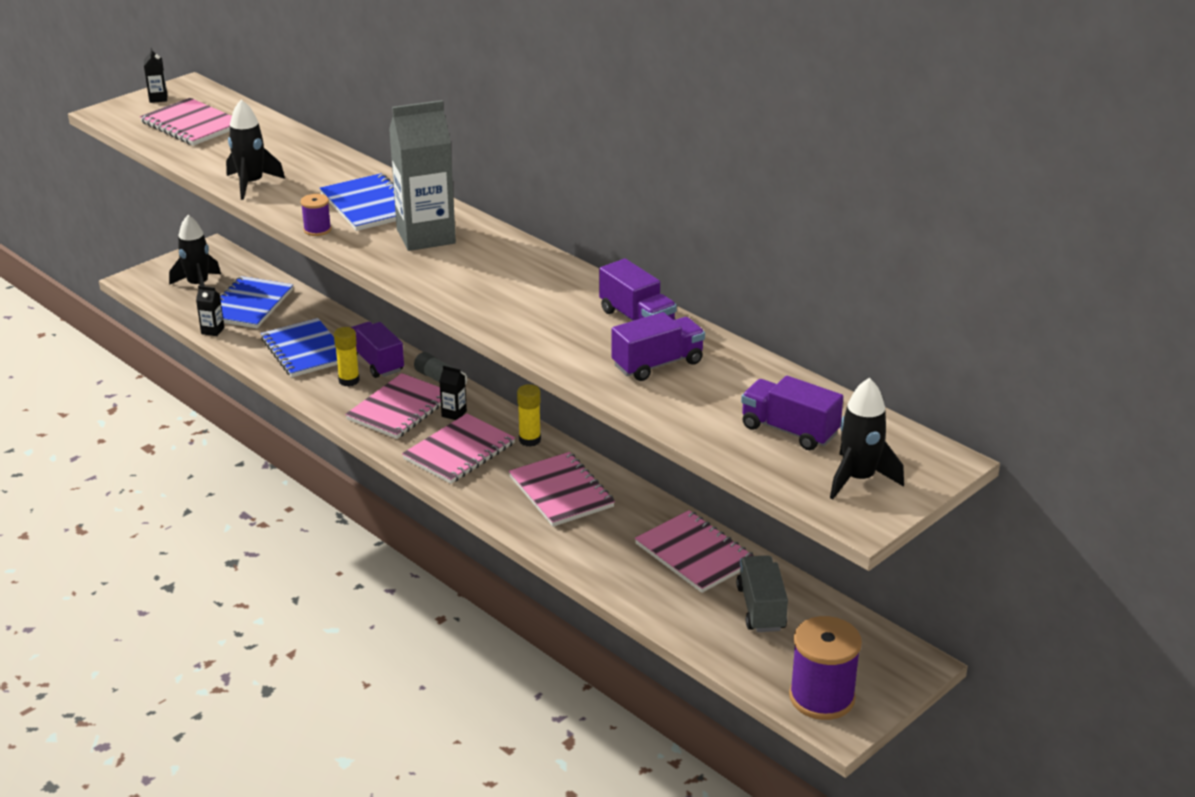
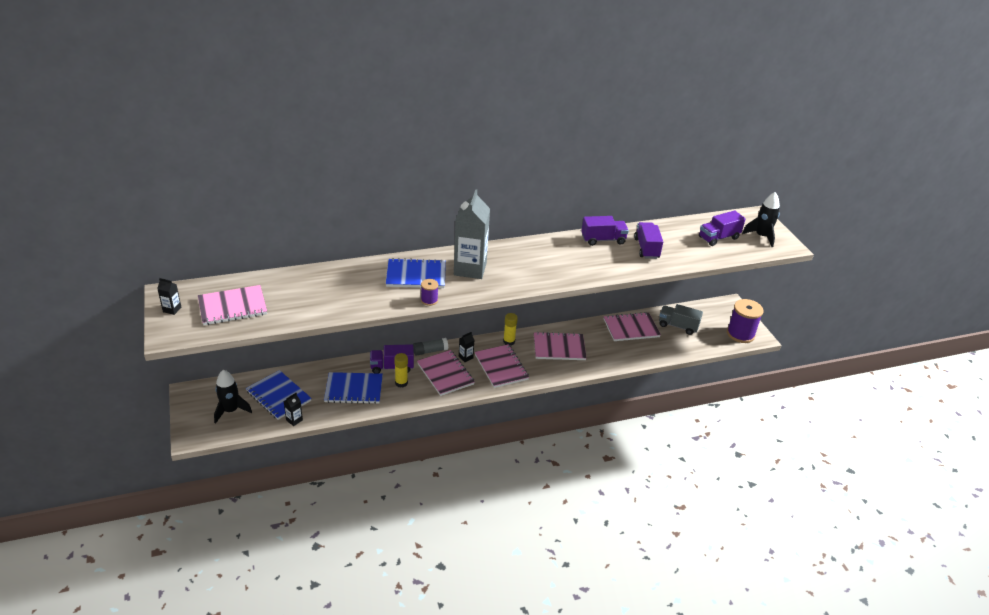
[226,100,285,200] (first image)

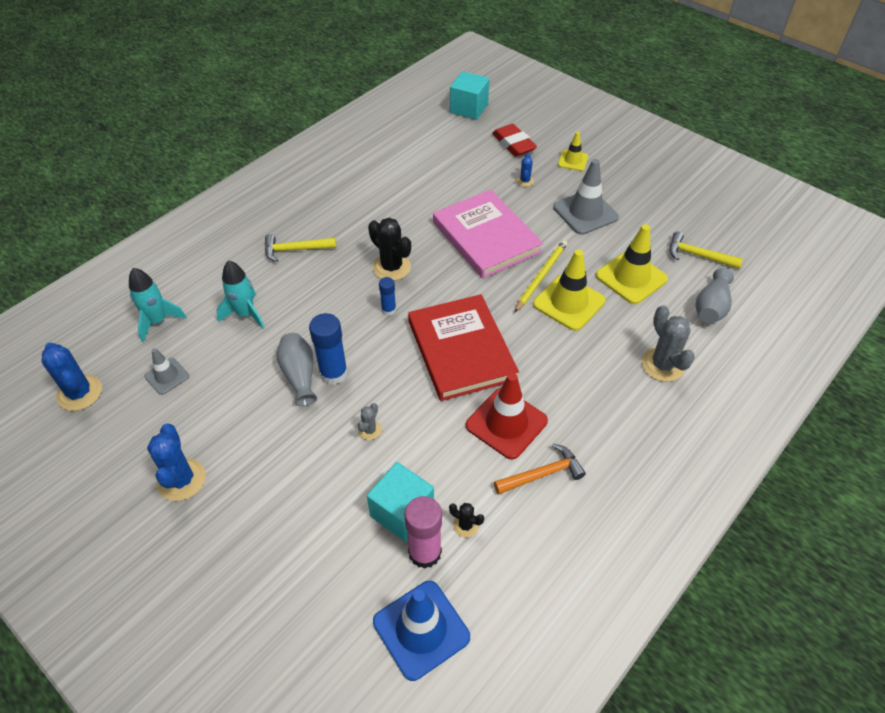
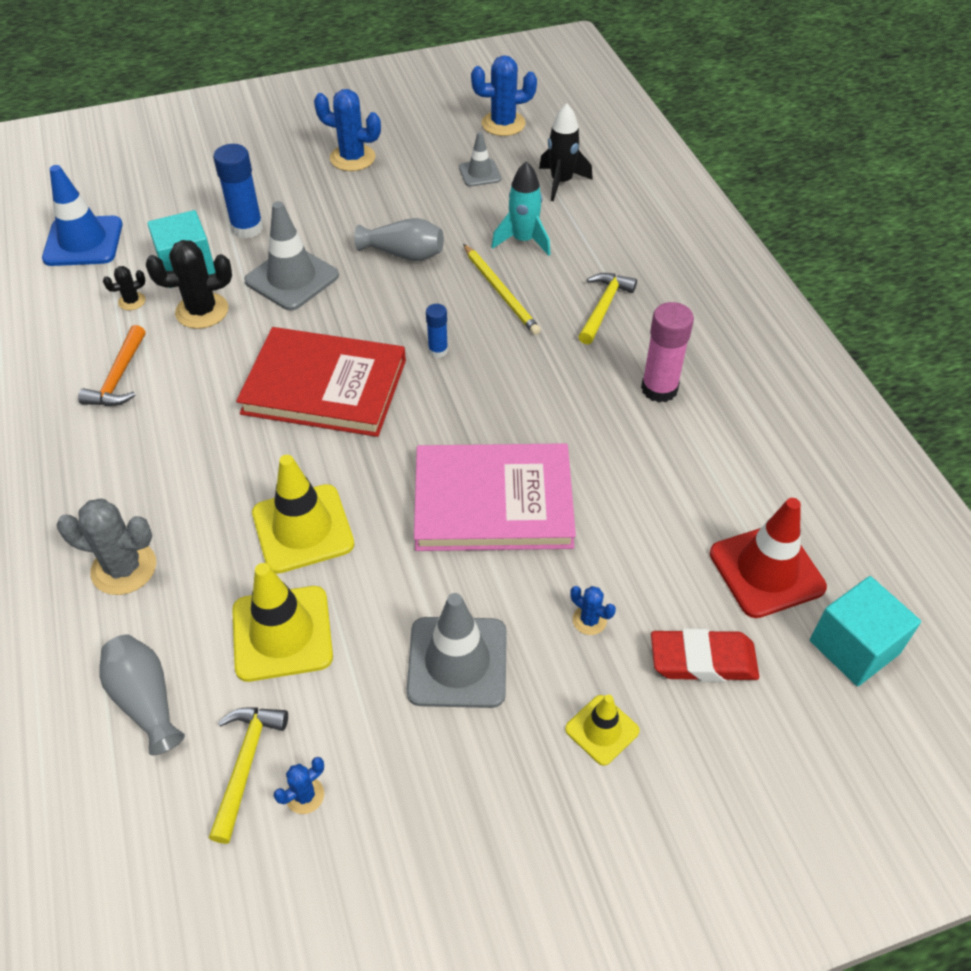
[274,757,324,814]
[213,144,263,239]
[146,240,232,329]
[641,302,694,402]
[710,498,827,618]
[463,244,541,335]
[244,201,339,311]
[539,104,593,201]
[209,707,288,844]

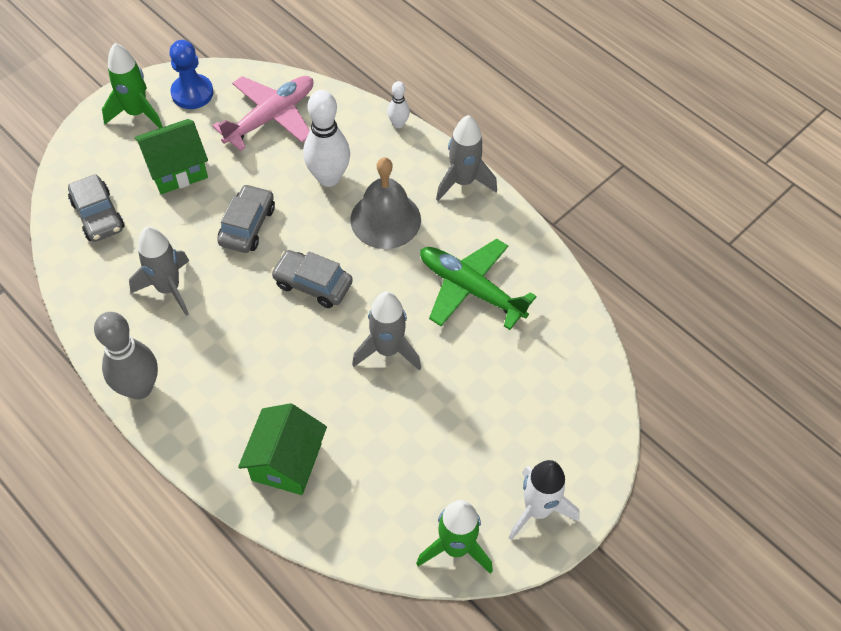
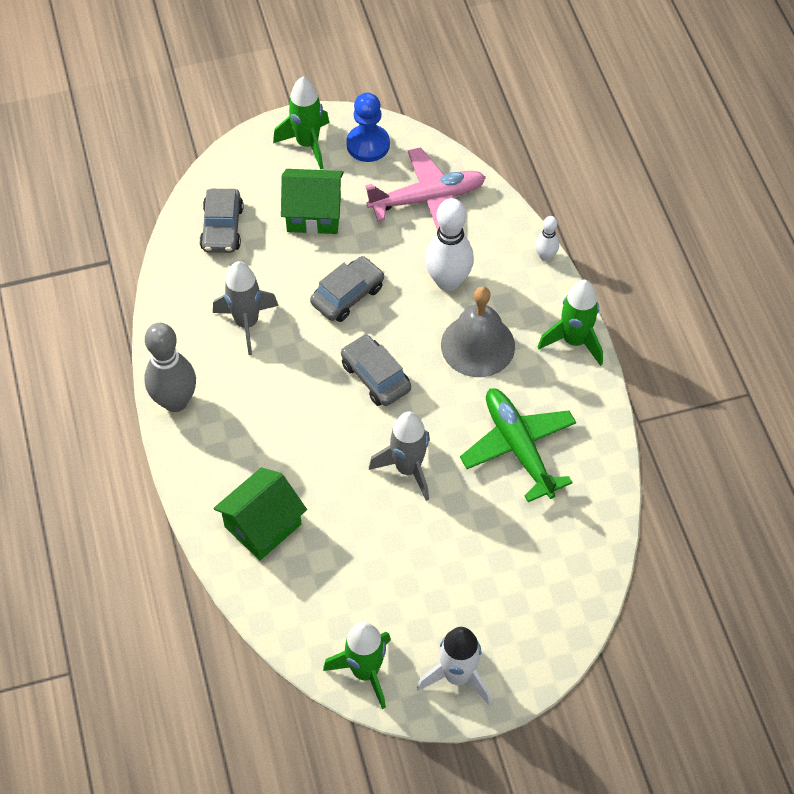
[538,280,603,366]

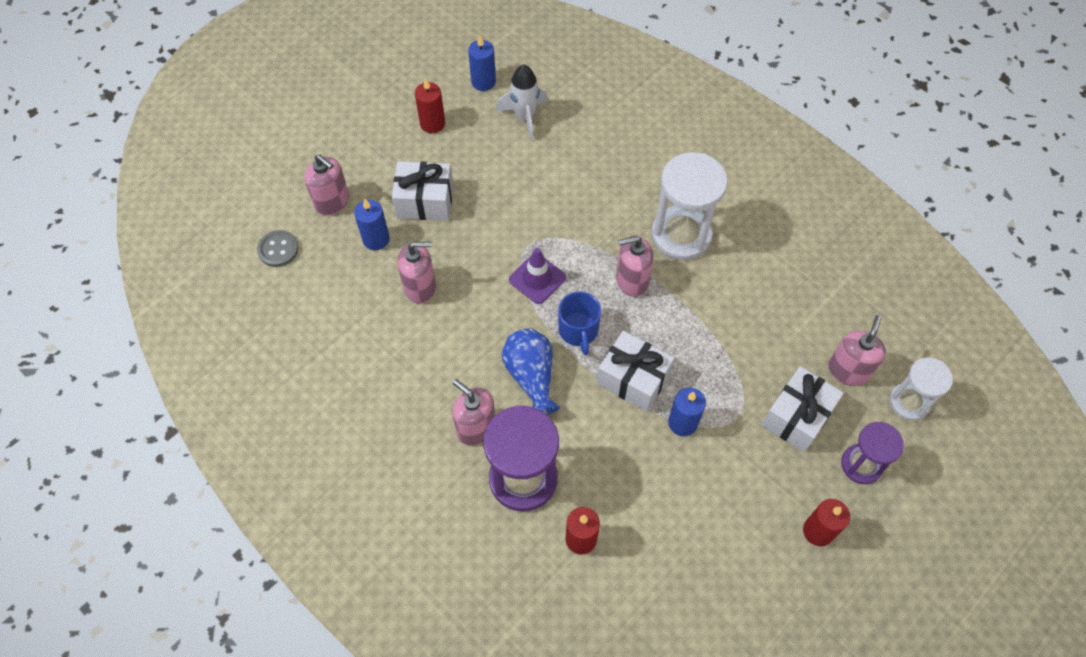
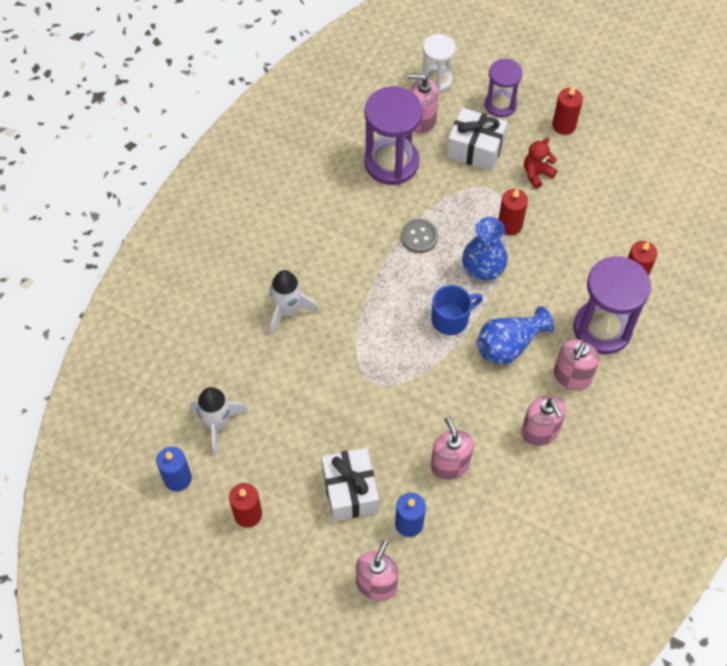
[509,248,566,304] (first image)
[652,152,728,260] (first image)
[270,270,320,336]
[364,86,423,185]
[524,137,557,189]
[401,219,438,253]
[521,395,566,446]
[462,217,508,280]
[498,188,528,235]

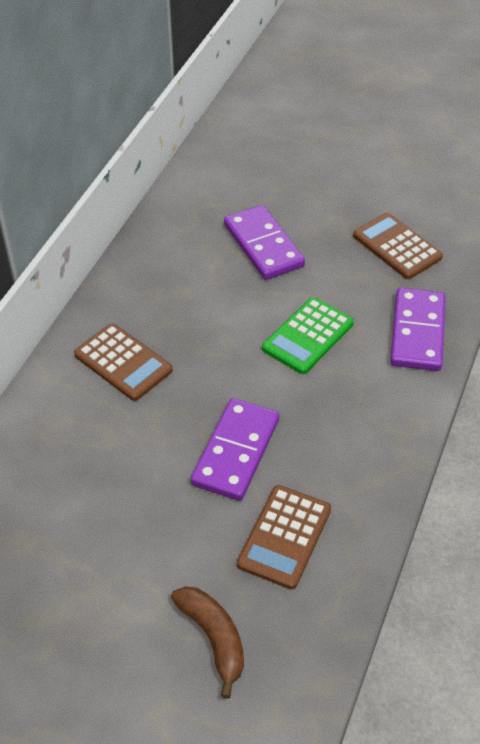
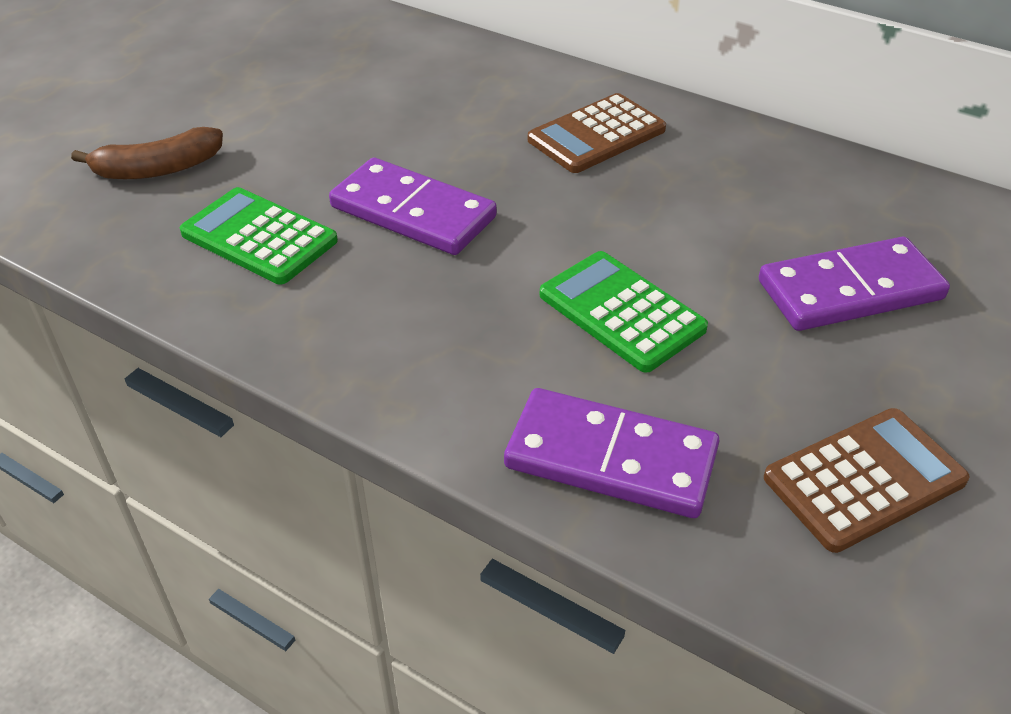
[180,187,338,284]

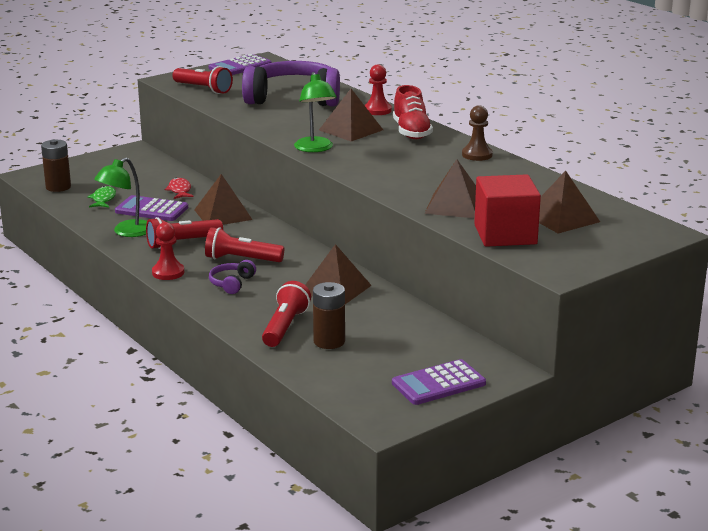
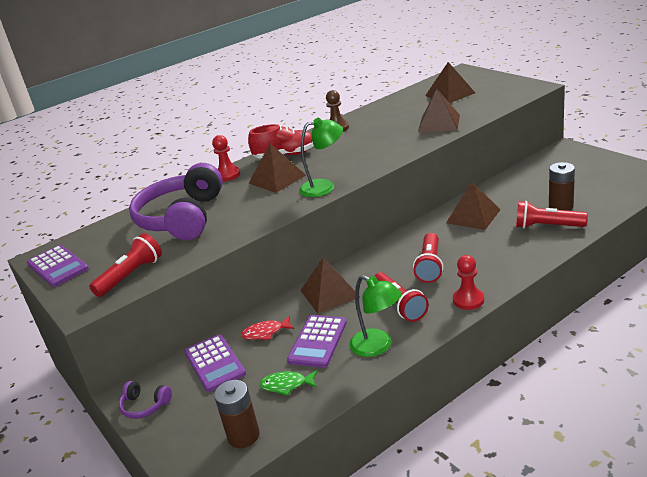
[474,174,541,247] (first image)
[119,381,172,419]
[184,335,246,392]

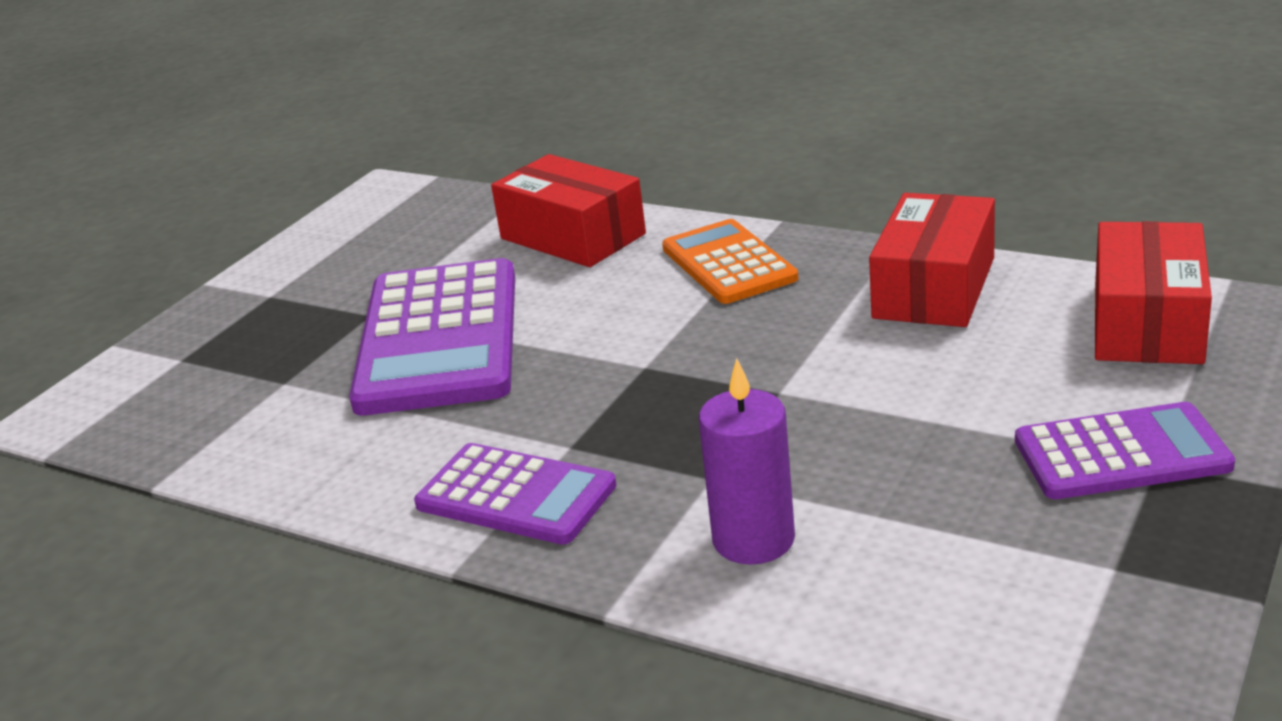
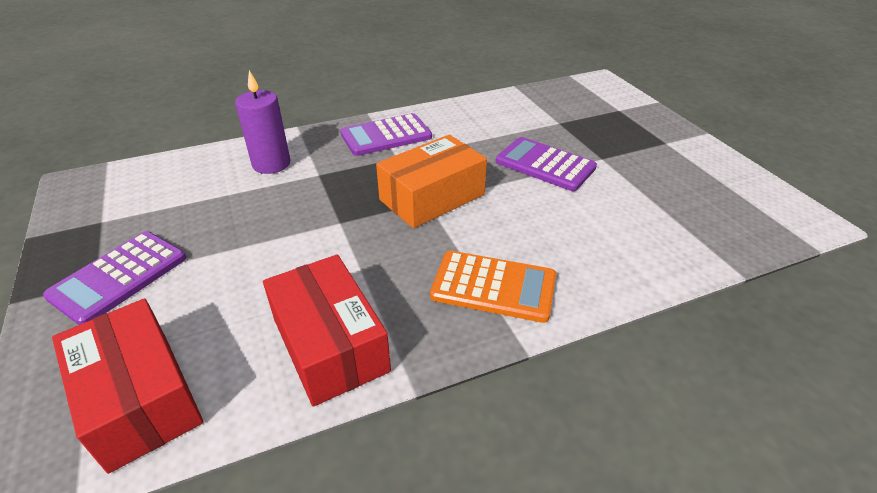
[491,154,646,267] (first image)
[376,135,487,228]
[496,137,597,191]

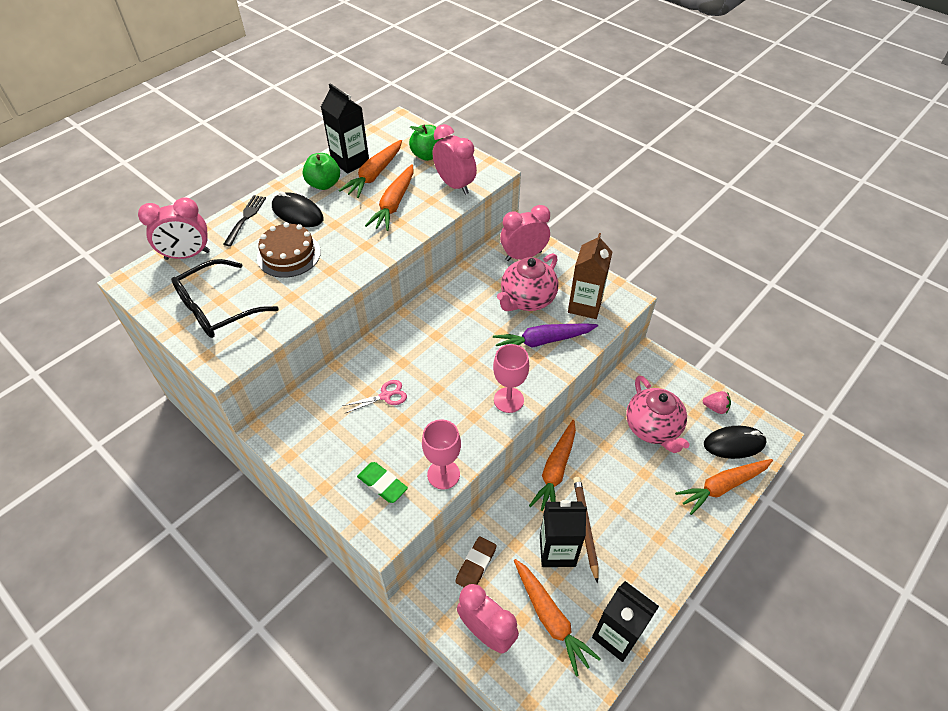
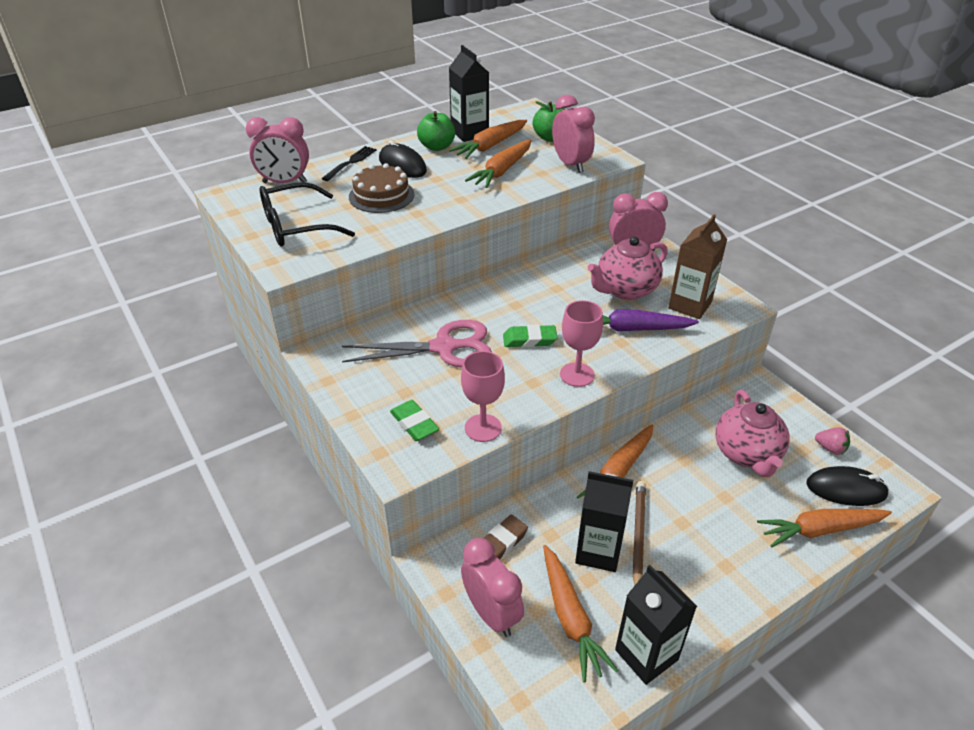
[503,325,557,348]
[342,320,492,368]

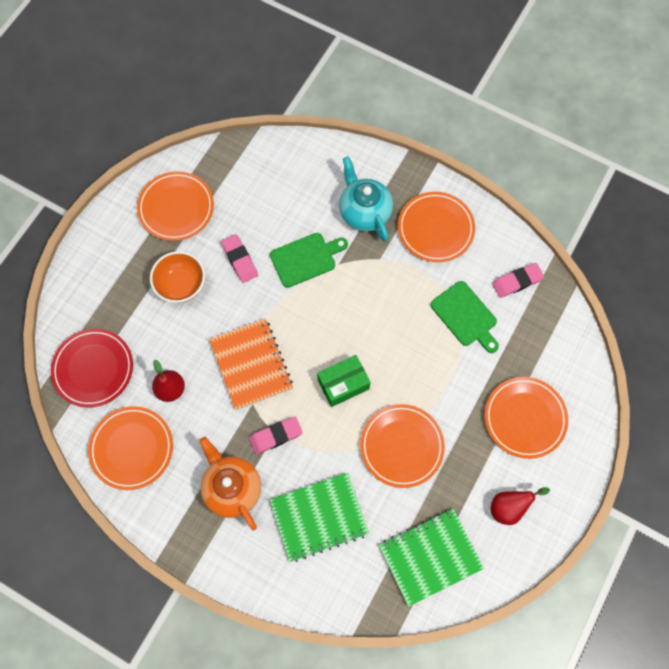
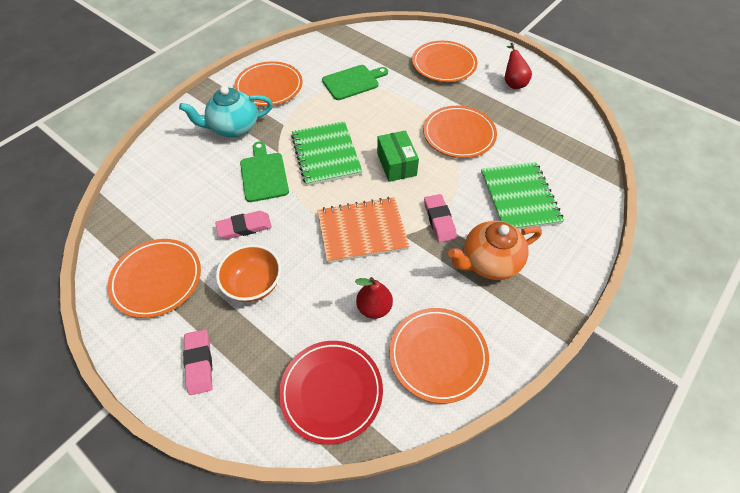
[291,121,363,186]
[183,329,213,395]

